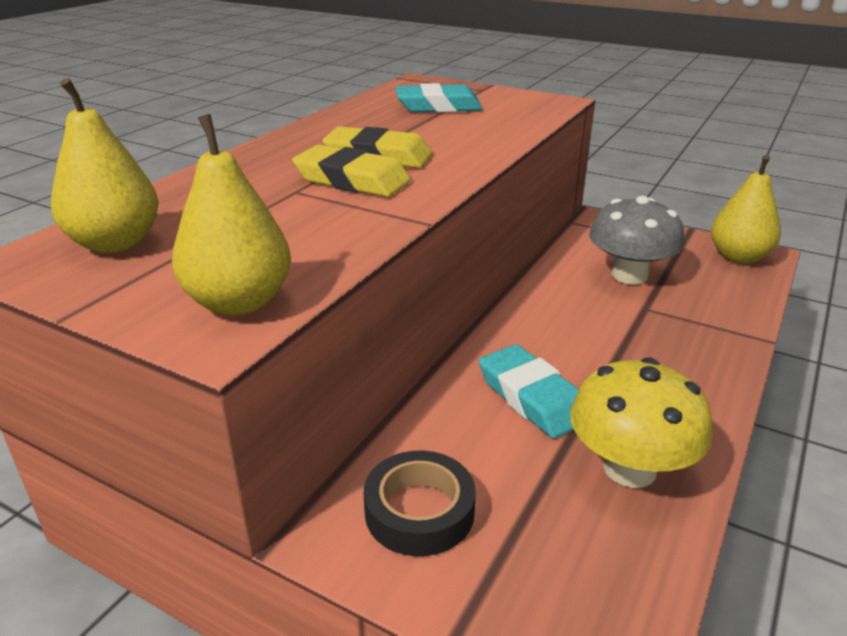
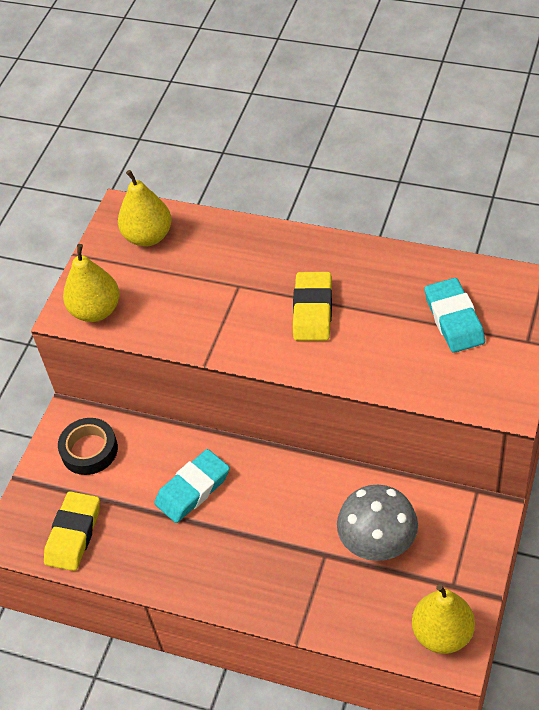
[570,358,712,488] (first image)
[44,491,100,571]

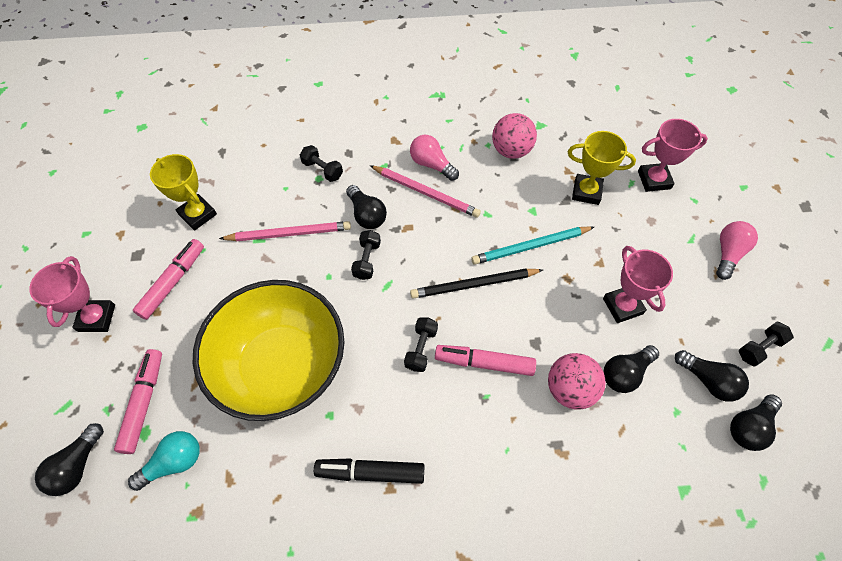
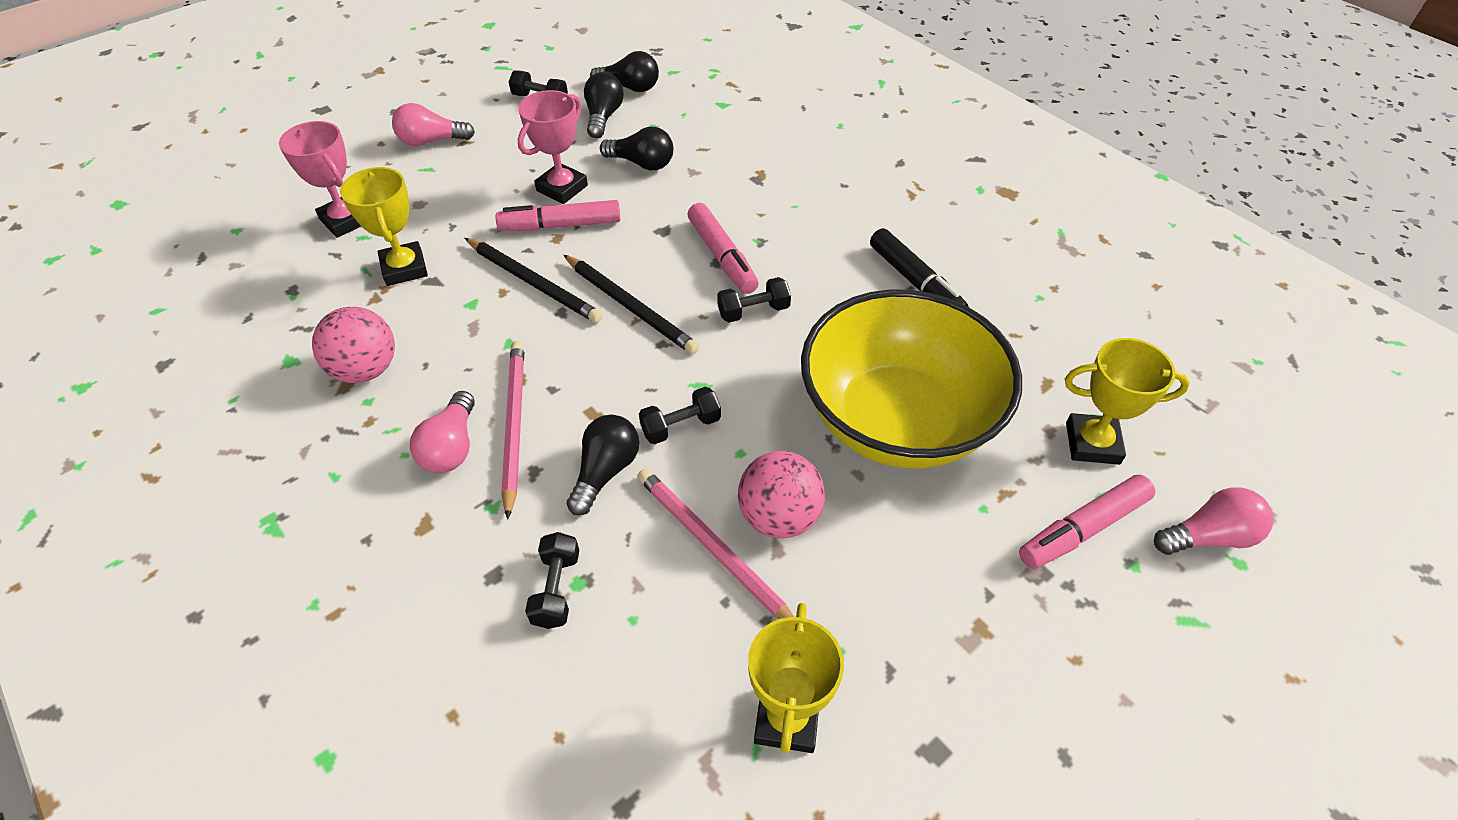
[29,256,115,332] (first image)
[496,200,621,231]
[738,451,825,538]
[1065,338,1190,465]
[1154,487,1273,555]
[465,238,603,323]

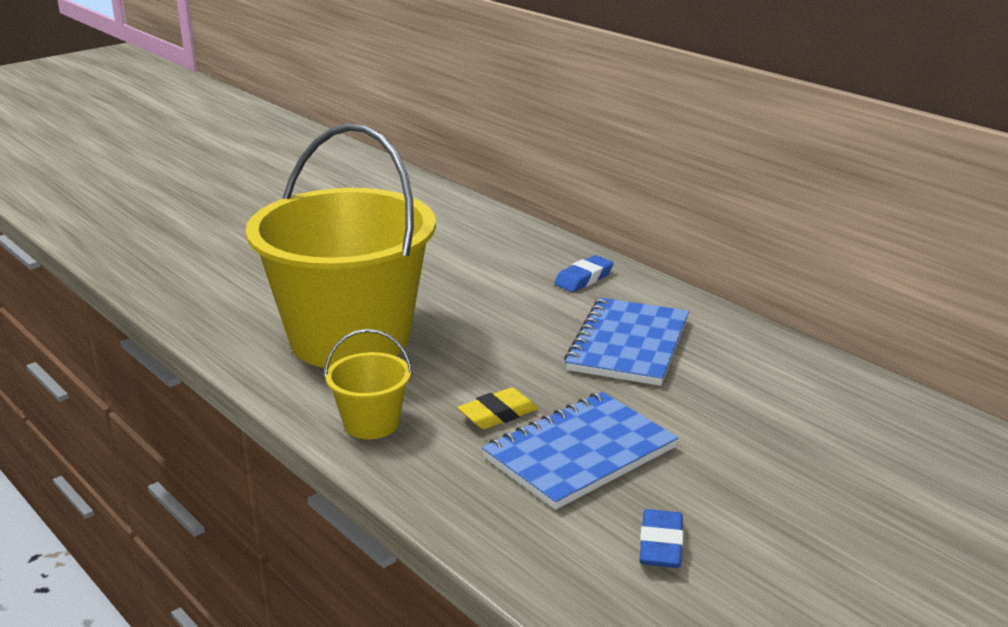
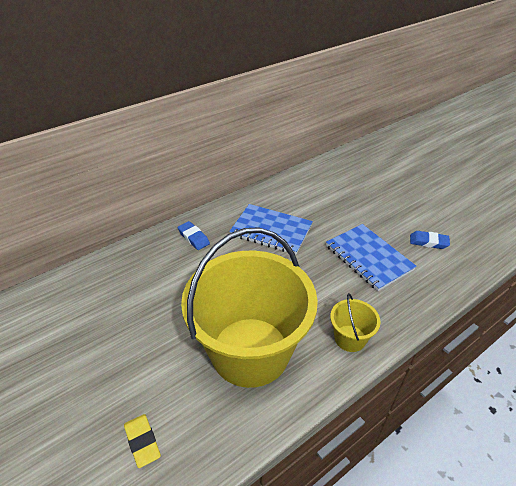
[124,414,161,468]

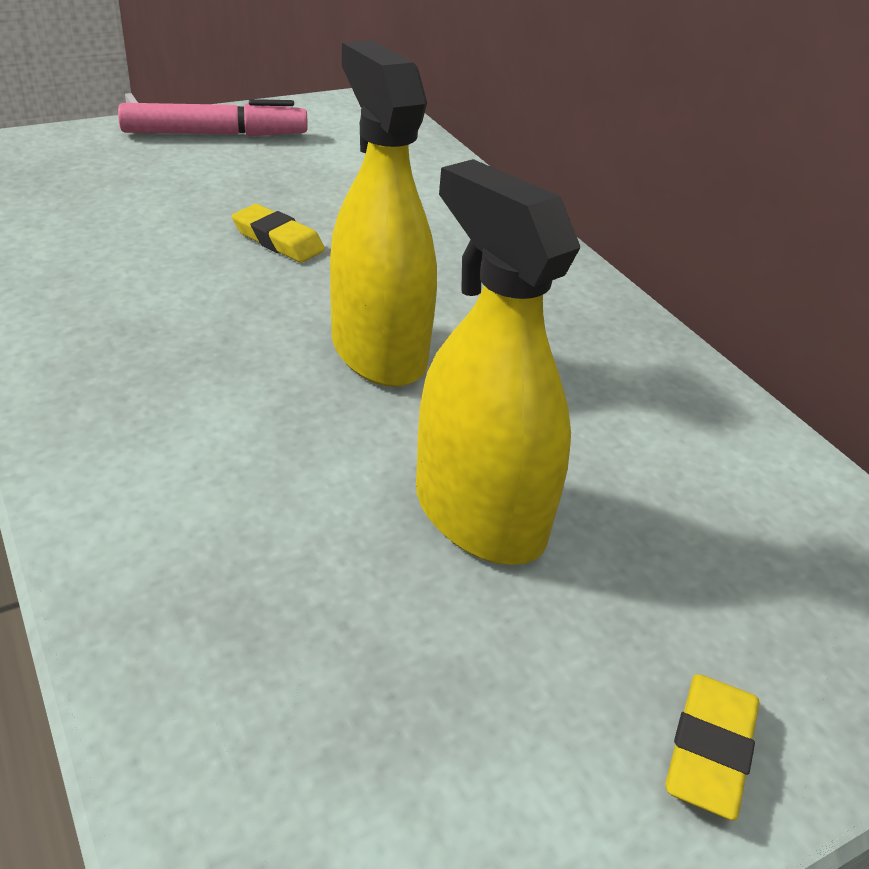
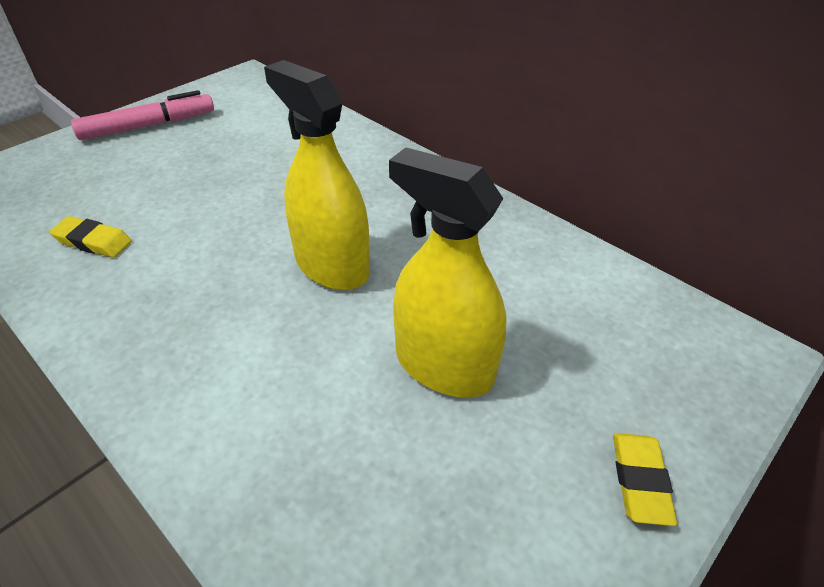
[49,216,132,258]

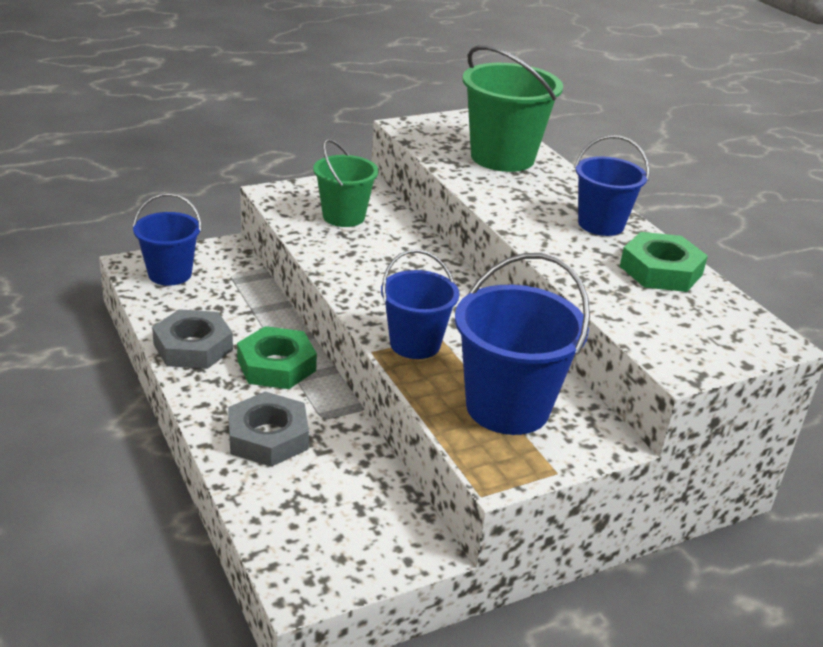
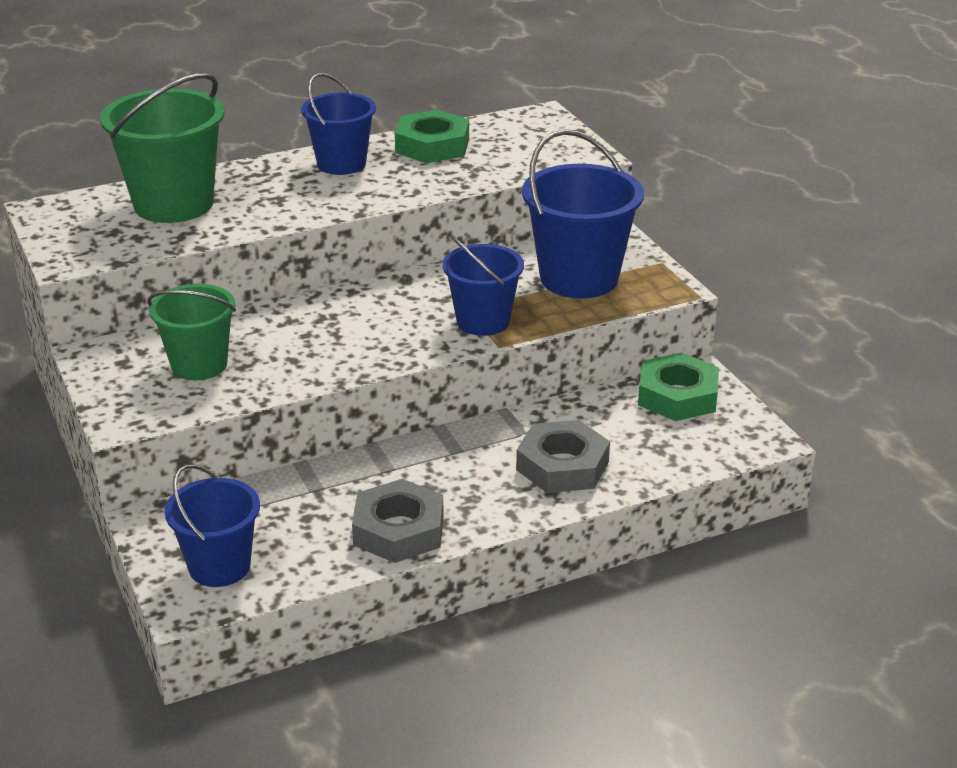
[638,352,719,421]

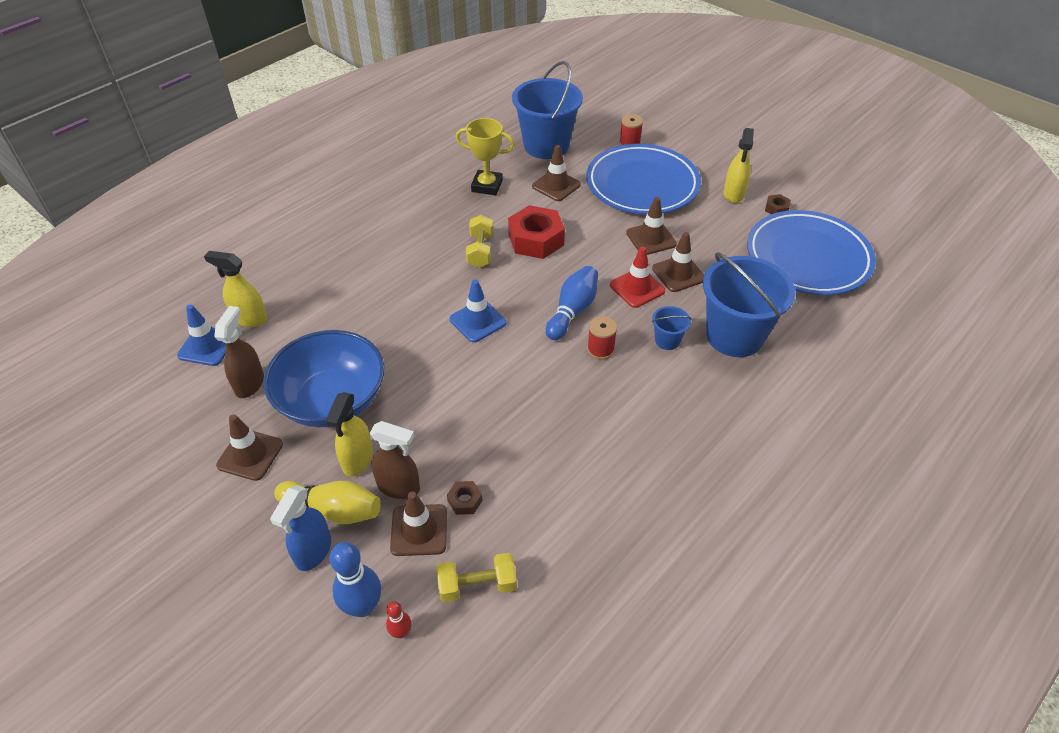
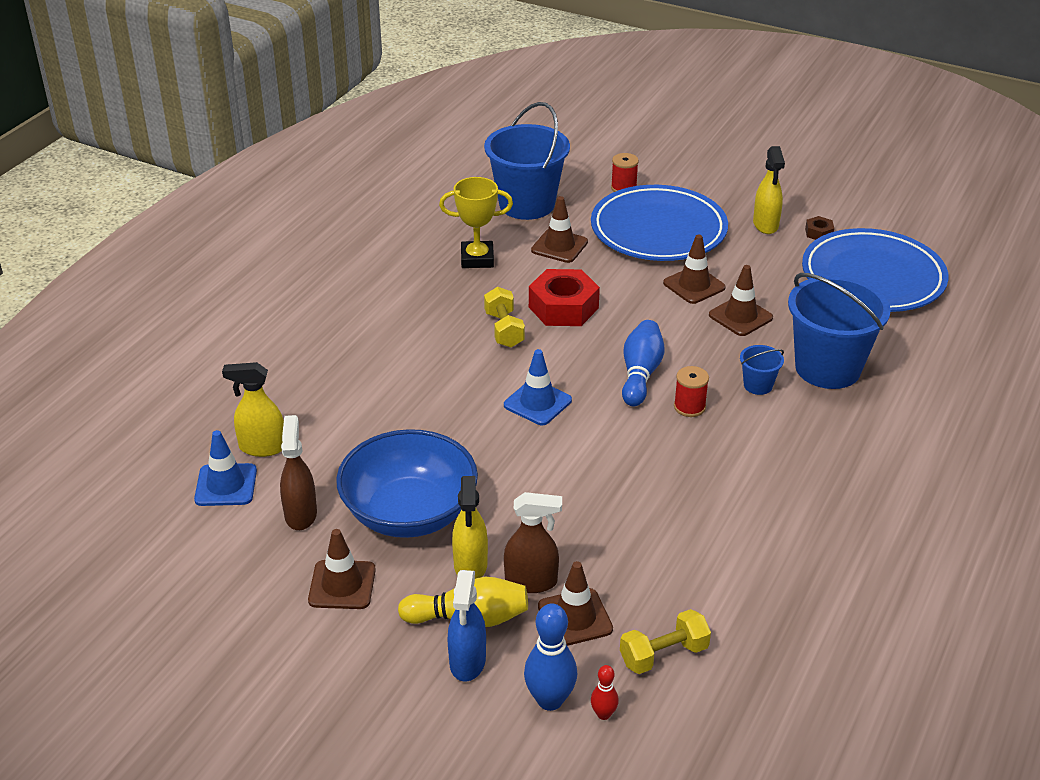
[447,481,482,515] (first image)
[610,246,665,308] (first image)

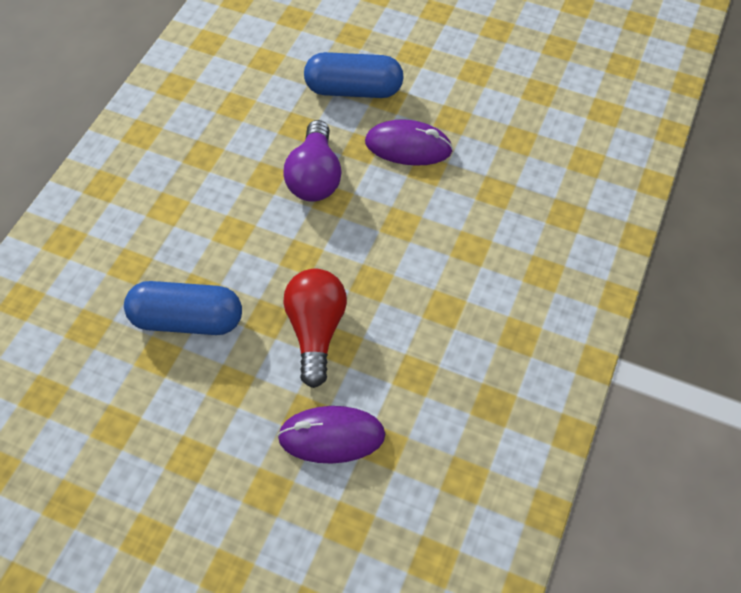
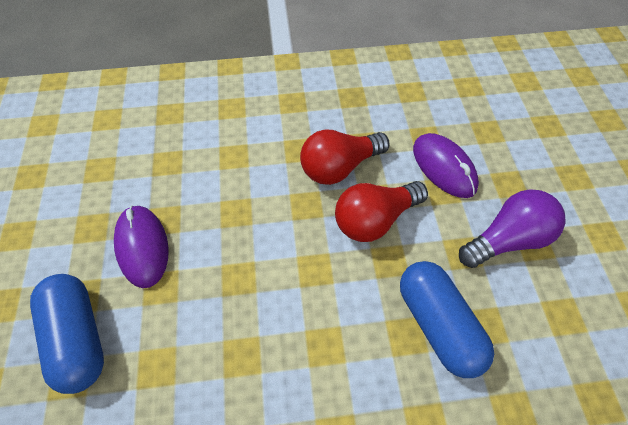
[300,130,389,185]
[459,190,566,268]

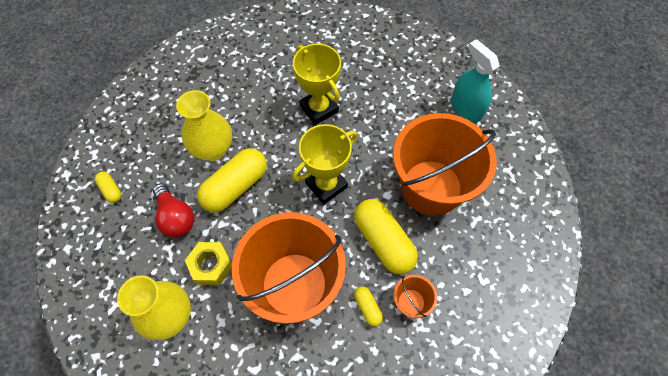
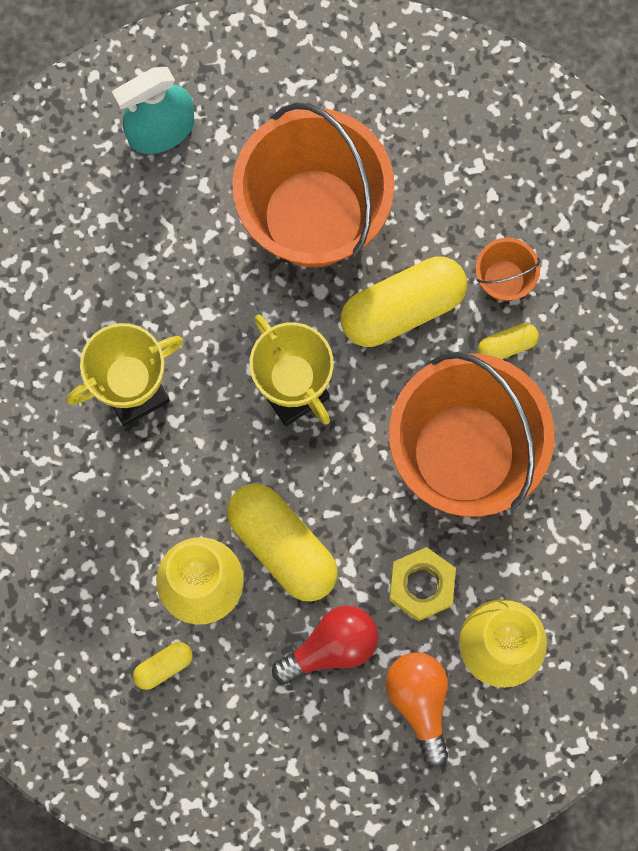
[386,652,448,767]
[133,642,193,690]

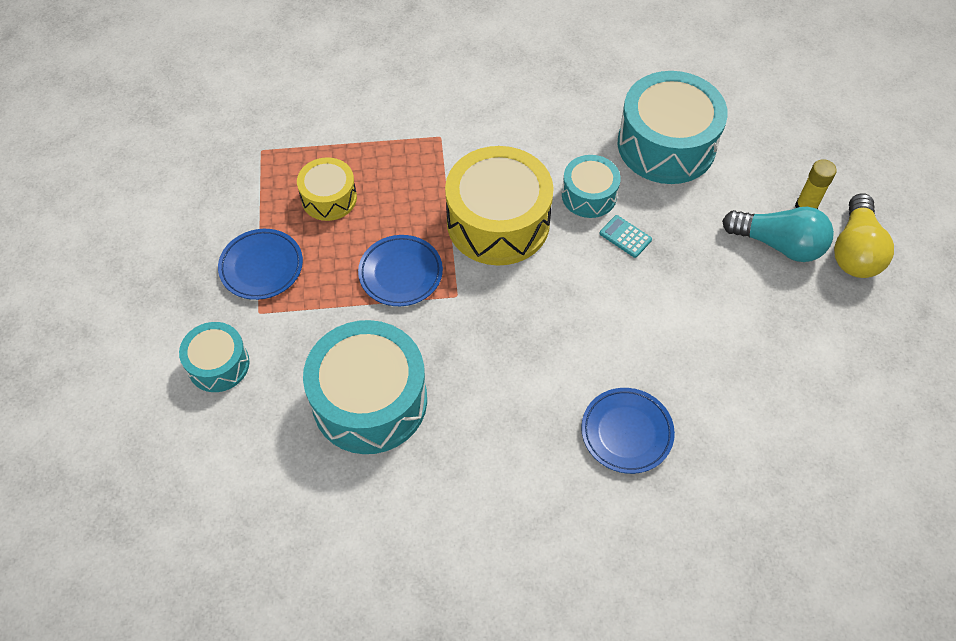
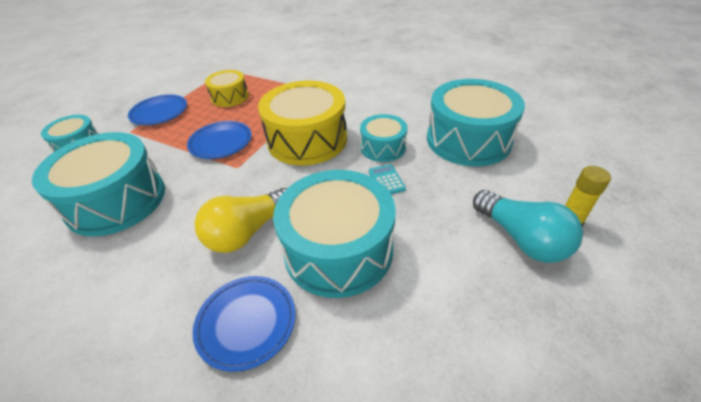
[273,170,396,298]
[195,188,287,253]

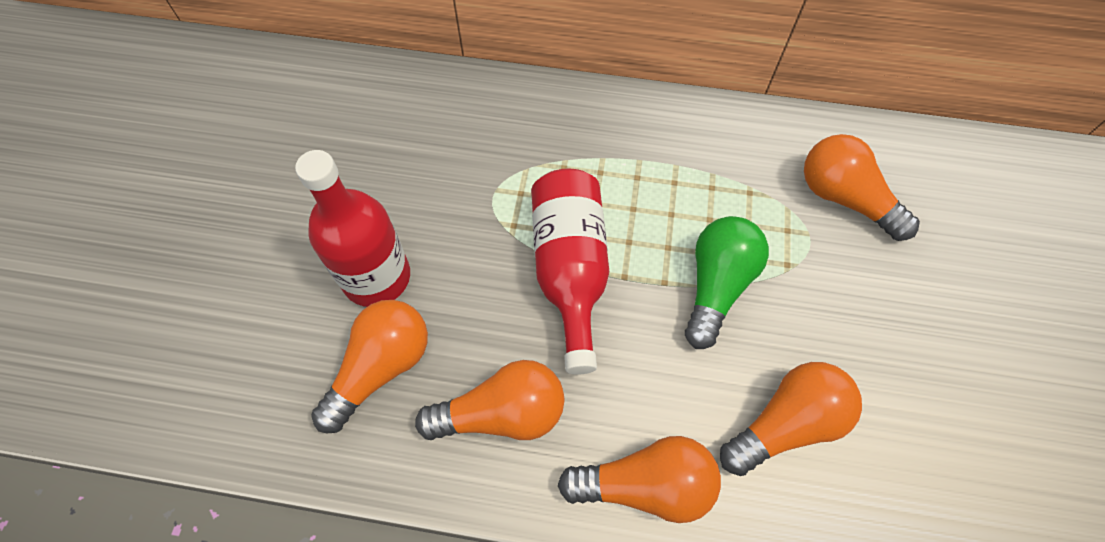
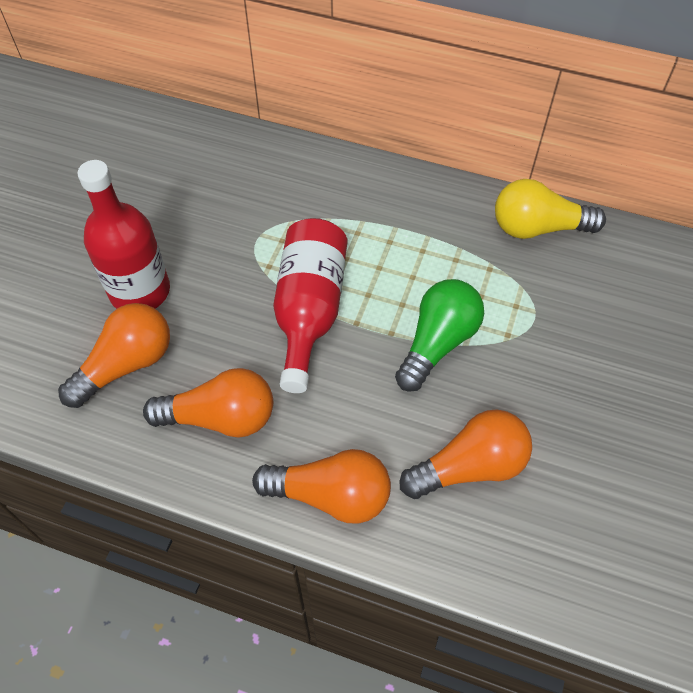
[804,134,920,241] (first image)
[495,179,606,239]

